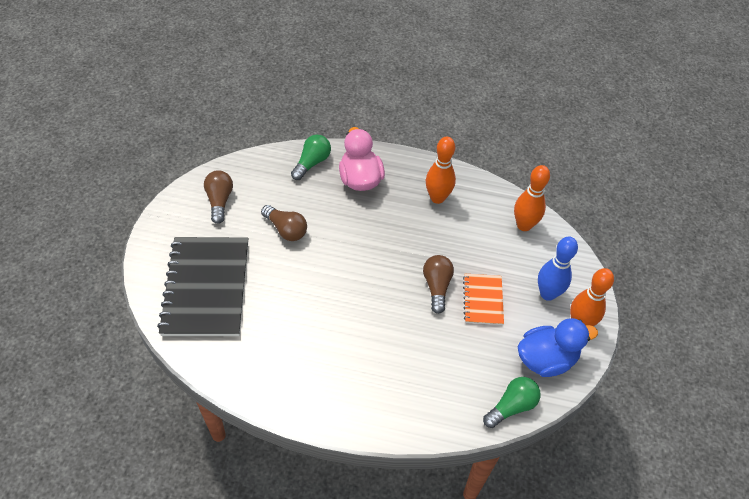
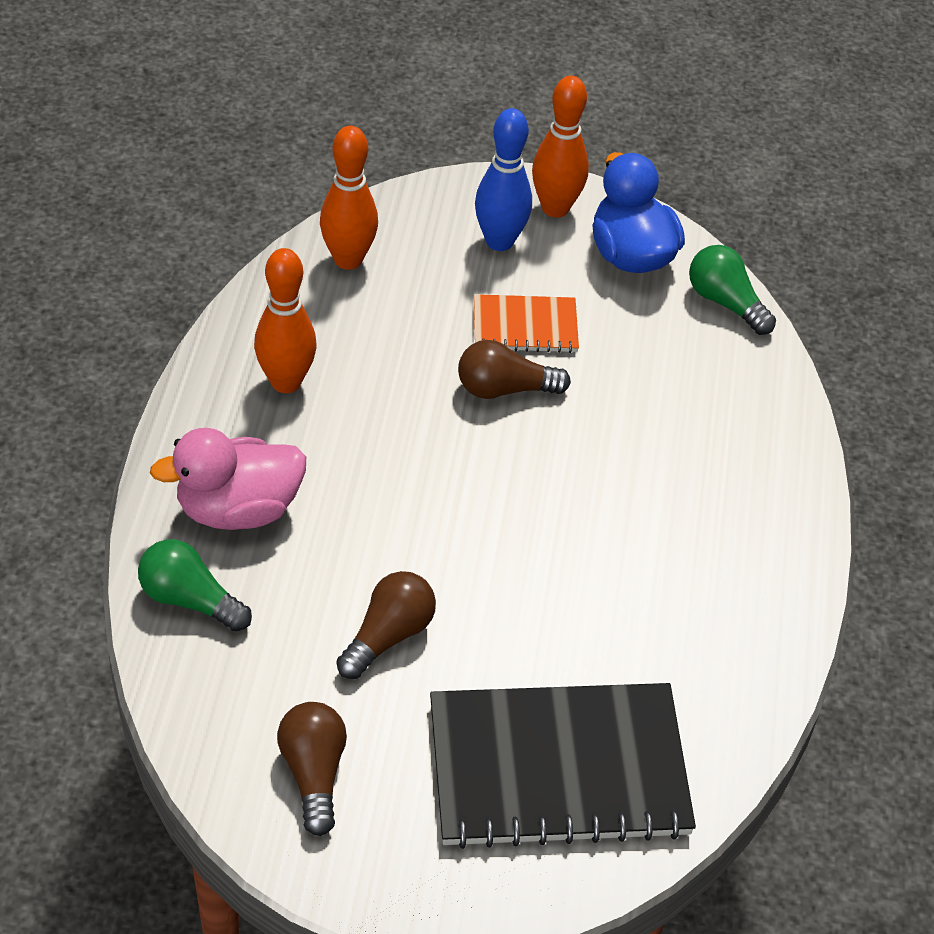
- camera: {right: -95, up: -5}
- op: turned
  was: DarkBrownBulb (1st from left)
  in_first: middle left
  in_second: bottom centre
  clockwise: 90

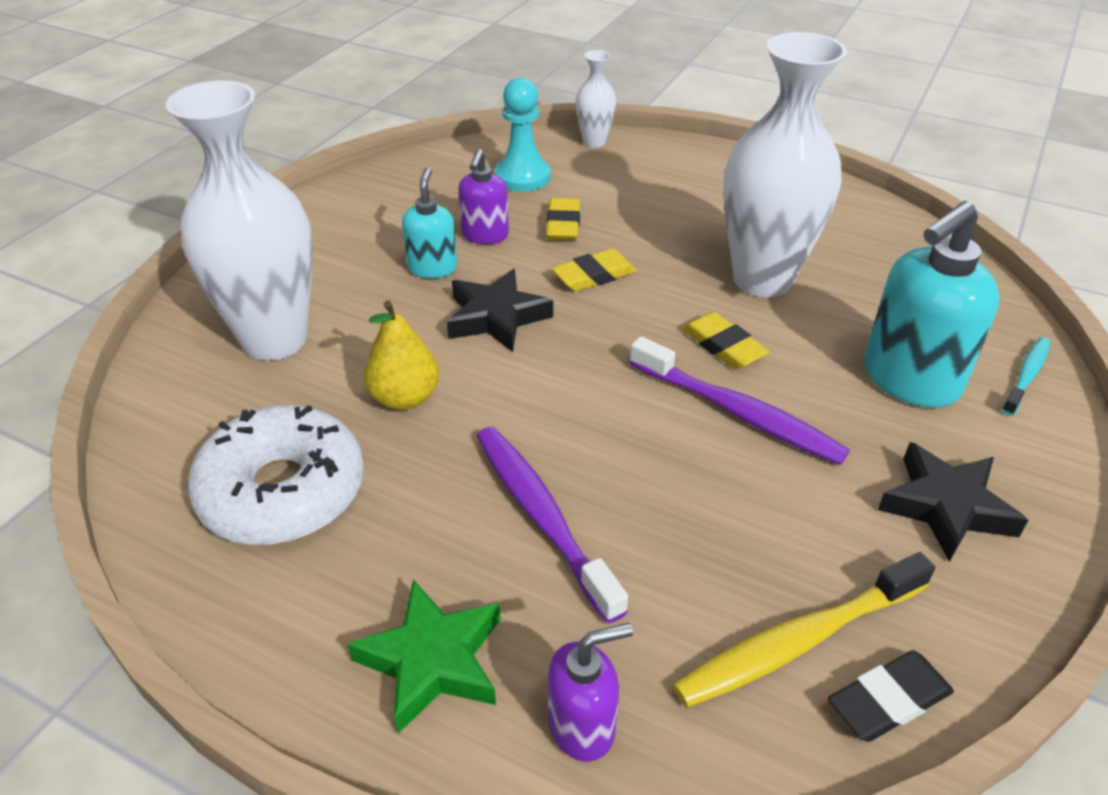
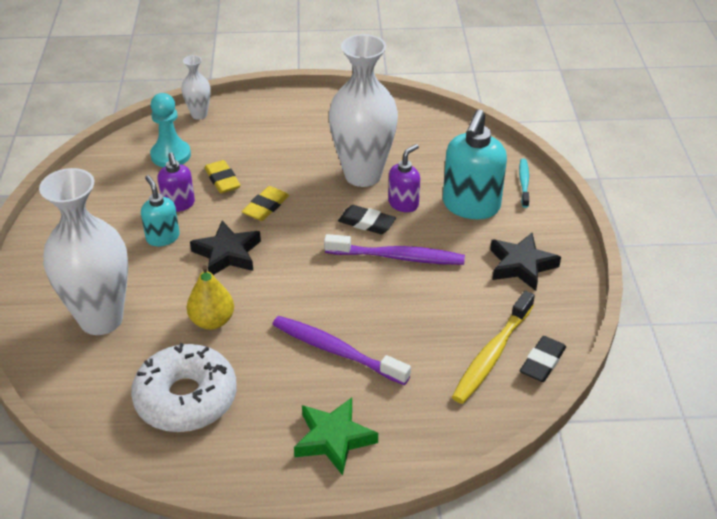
- camera: {right: -30, up: 0}
- op: moved
  was: RoyalPurpleSoapDispenser (2nd from left)
  in_first: bottom centre
  in_second: centre
- op: recoloured
  was: YellowPencilEraser (3rd from left)
  now: JetBlackPencilEraser (1st from left)
  in_first: centre
  in_second: centre

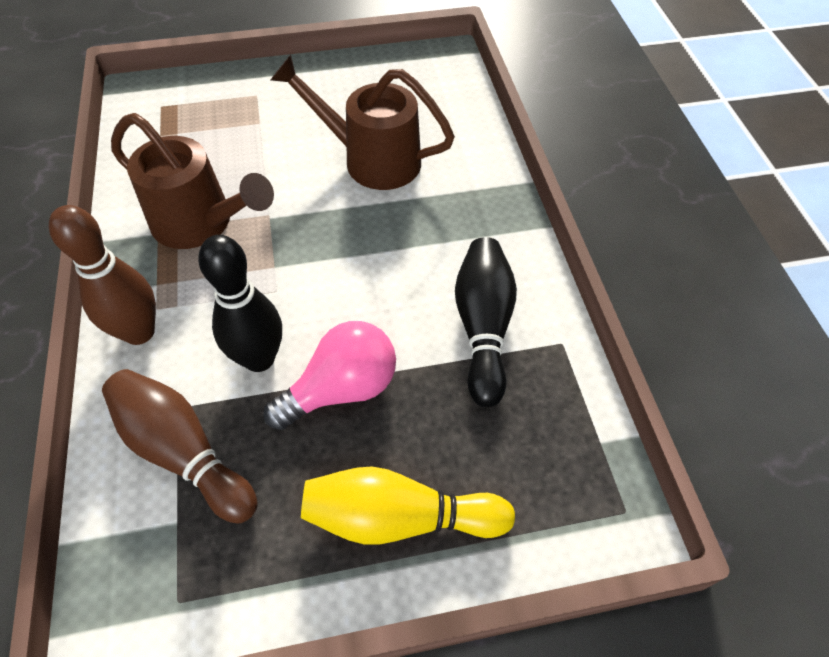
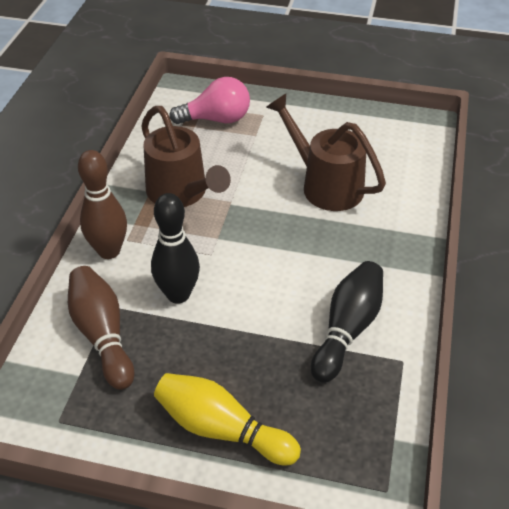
- camera: {right: 25, up: -10}
- op: moved
  was: RosyBulb
  in_first: centre
  in_second: top centre

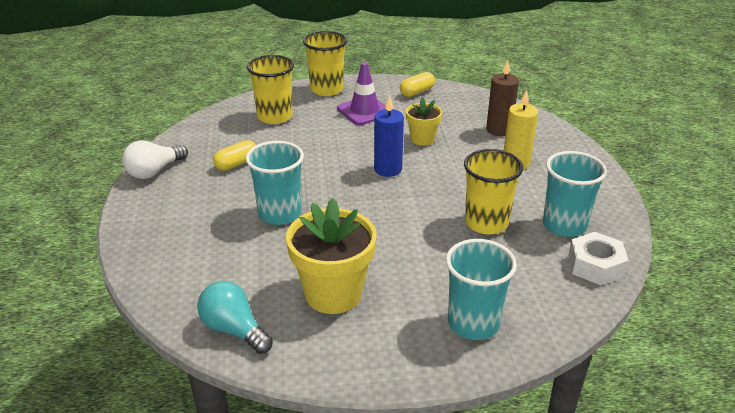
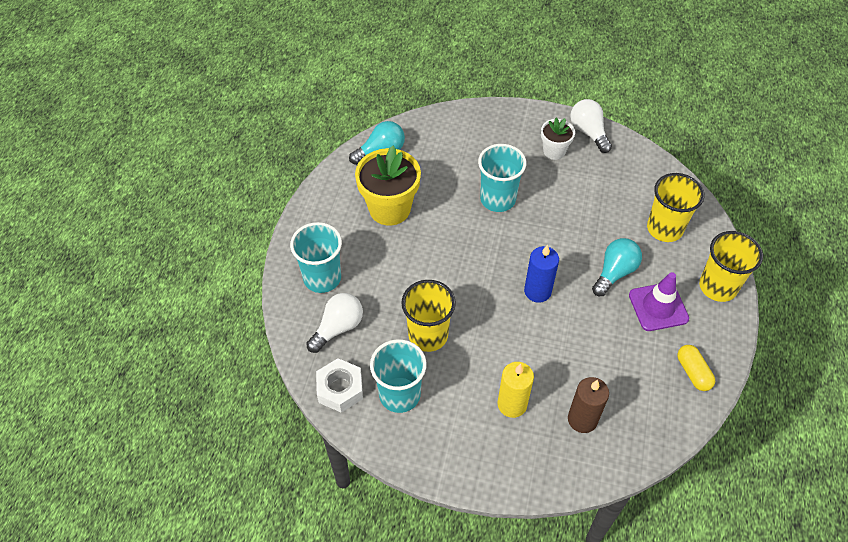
- camera: {right: 110, up: 20}
- op: removed
  was: YellowPillShape (1st from left)
  in_first: middle left
- op: removed
  was: YellowFlowerPot (2nd from left)
  in_first: top centre
- op: added
  now: SnowWhiteBulb (1st from left)
  in_second: centre
- op: added
  now: SnowWhiteFlowerPot
  in_second: top centre
- op: added
  now: TurquoiseBulb (2nd from left)
  in_second: middle right

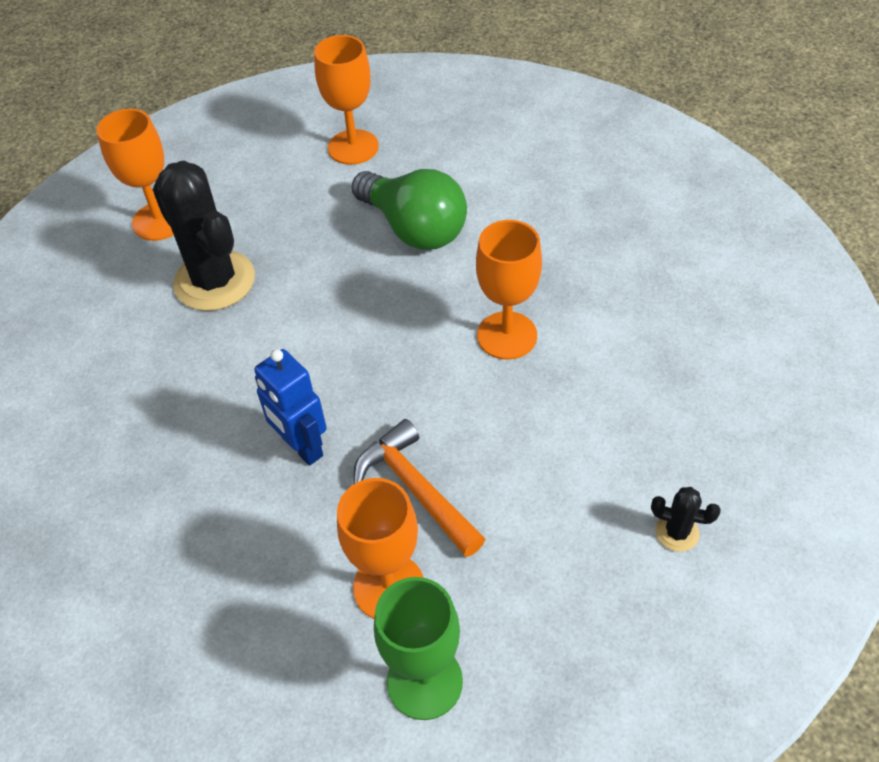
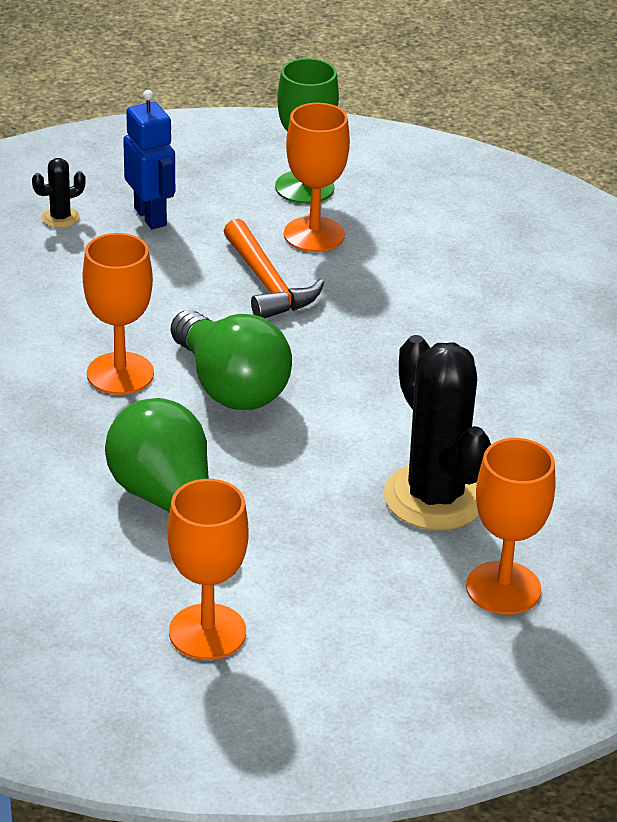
- camera: {right: -170, up: -15}
- op: added
  now: LeafGreenBulb (2nd from left)
  in_second: centre
- op: moved
  was: BlueToyRobot
  in_first: middle left
  in_second: top left
- op: turned
  was: JetBlackCactus (2nd from left in the first image)
  in_first: bottom right
  in_second: top left
  clockwise: -60

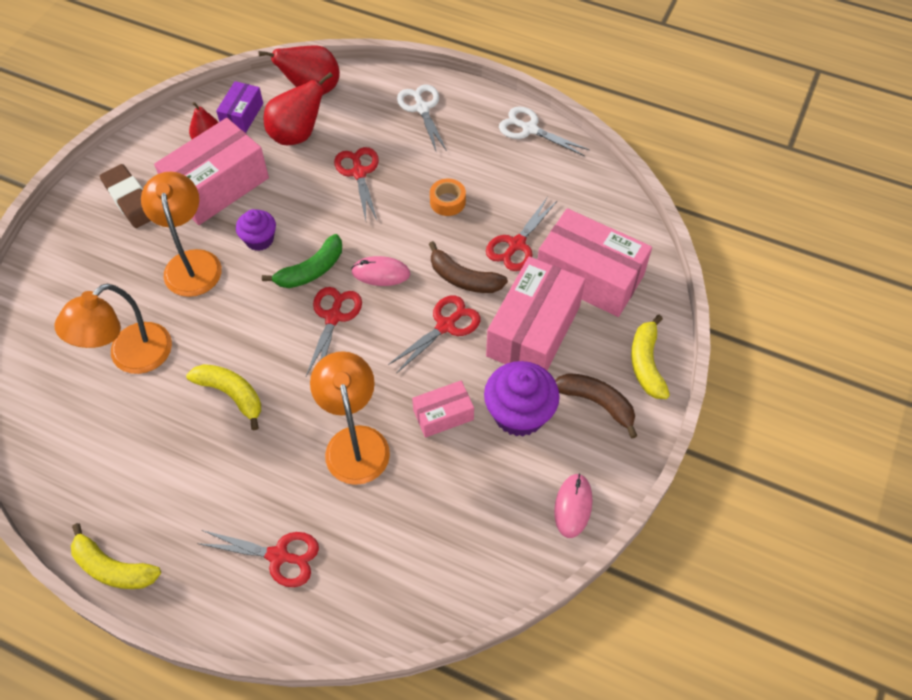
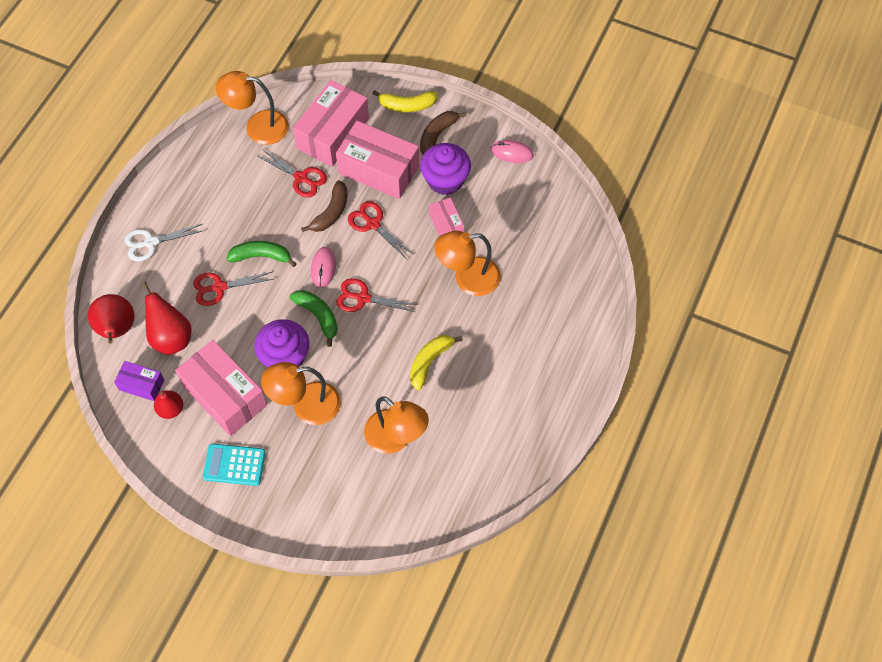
- camera: {right: -90, up: 5}
- op: removed
  was: YellowToyBanana (1st from left)
  in_first: bottom left
- op: removed
  was: CrimsonPairOfScissors (1st from left)
  in_first: bottom left
- op: removed
  was: BrightOrangeRollOfTape
  in_first: top centre
- op: removed
  was: SnowWhitePairOfScissors (2nd from left)
  in_first: top centre
- op: added
  now: BrightOrangeDeskLamp (1st from left)
  in_second: top left
- op: added
  now: LeafGreenToyBanana (1st from left)
  in_second: middle left
- op: replaced
  was: DarkBrownPencilEraser
  now: TurquoiseCalculator
  in_first: top left
  in_second: bottom left
- op: resized
  was: RoyalPurpleCupcake (1st from left)
  in_first: top left
  in_second: middle left
  ratio: 1.66

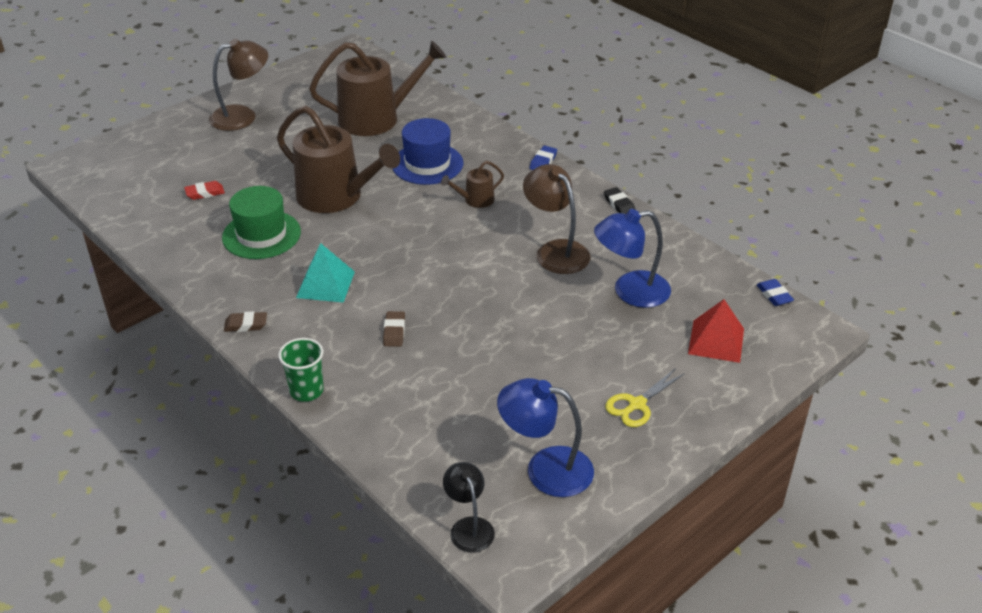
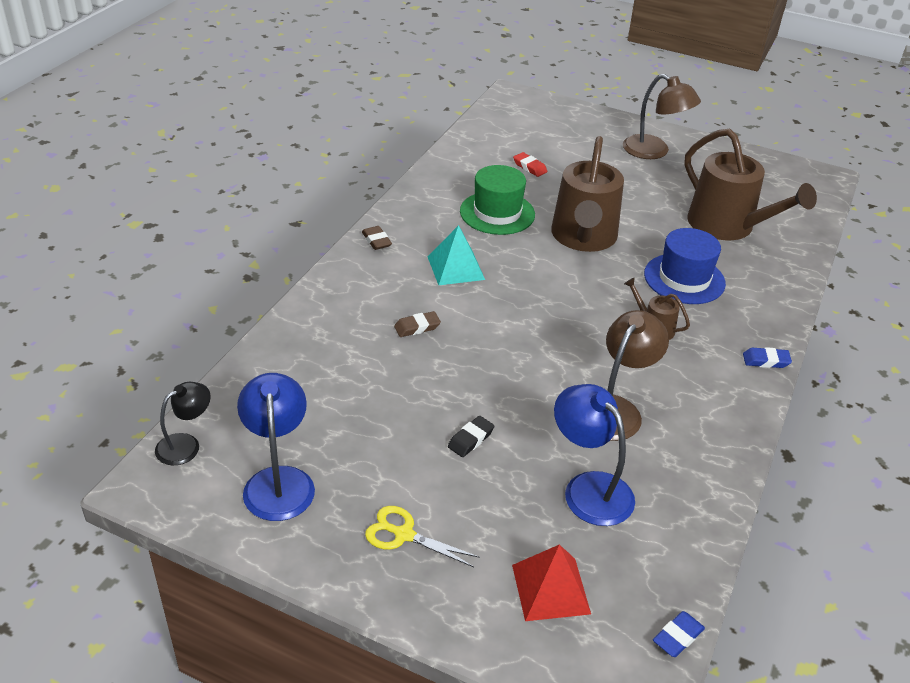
- camera: {right: 65, up: 0}
- op: removed
  was: LeafGreenCup
  in_first: middle left
- op: moved
  was: JetBlackPencilEraser
  in_first: top centre
  in_second: centre

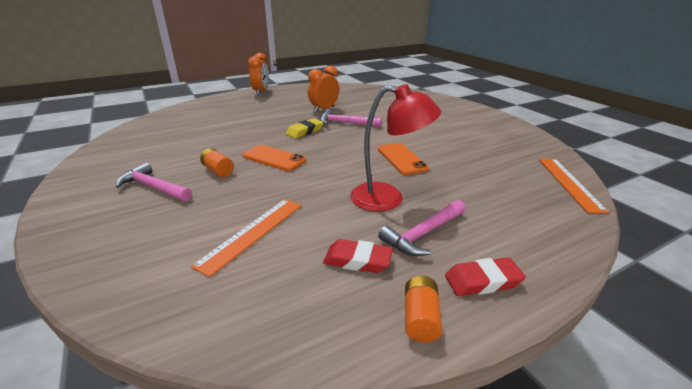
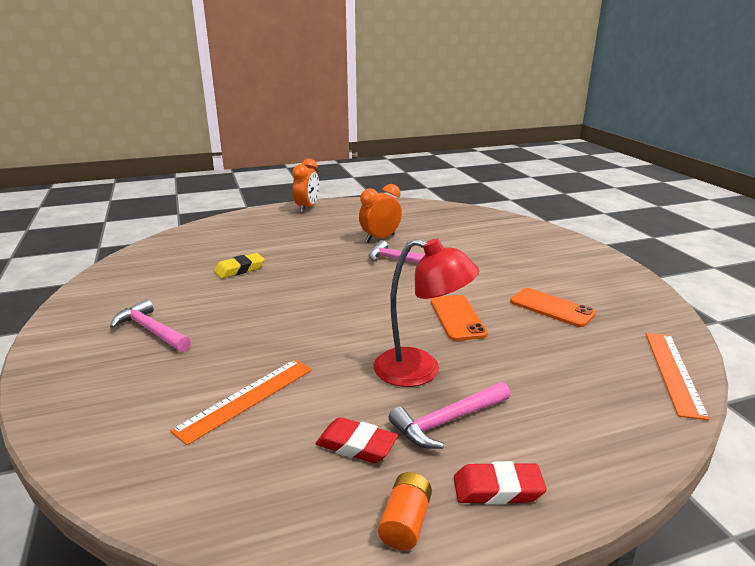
- camera: {right: 10, up: -5}
- op: removed
  was: BrightOrangeAaBattery (1st from left)
  in_first: middle left
- op: moved
  was: BrightOrangeSmartphone (1st from left in the first image)
  now: BrightOrangeSmartphone (2nd from left)
  in_first: centre
  in_second: middle right
- op: moved
  was: YellowPencilEraser
  in_first: top centre
  in_second: middle left

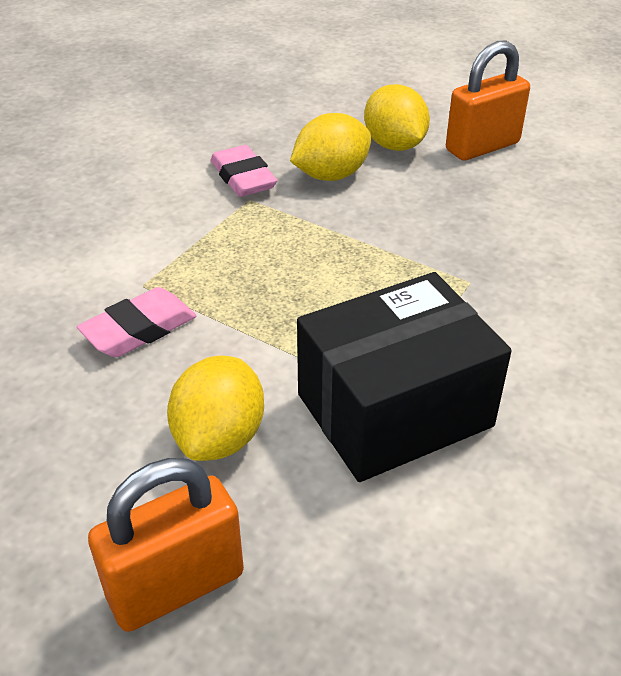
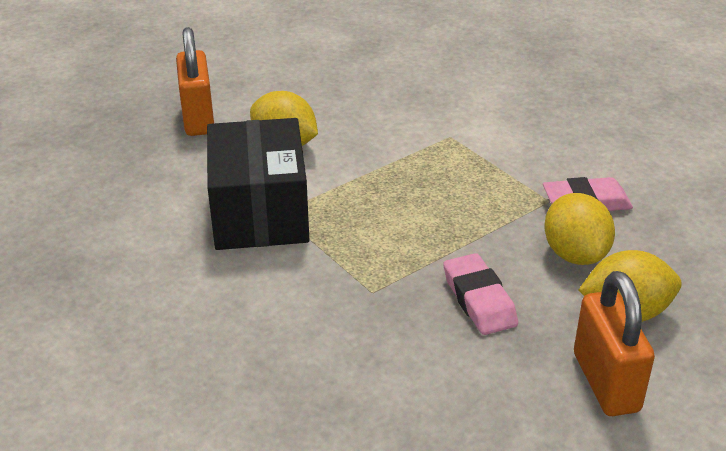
- camera: {right: 110, up: -5}
- op: moved
  was: RosyPencilEraser (1st from left)
  in_first: middle left
  in_second: centre

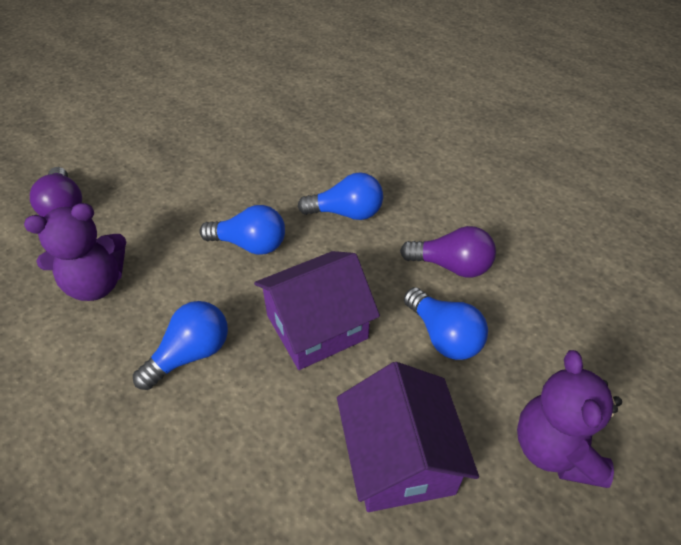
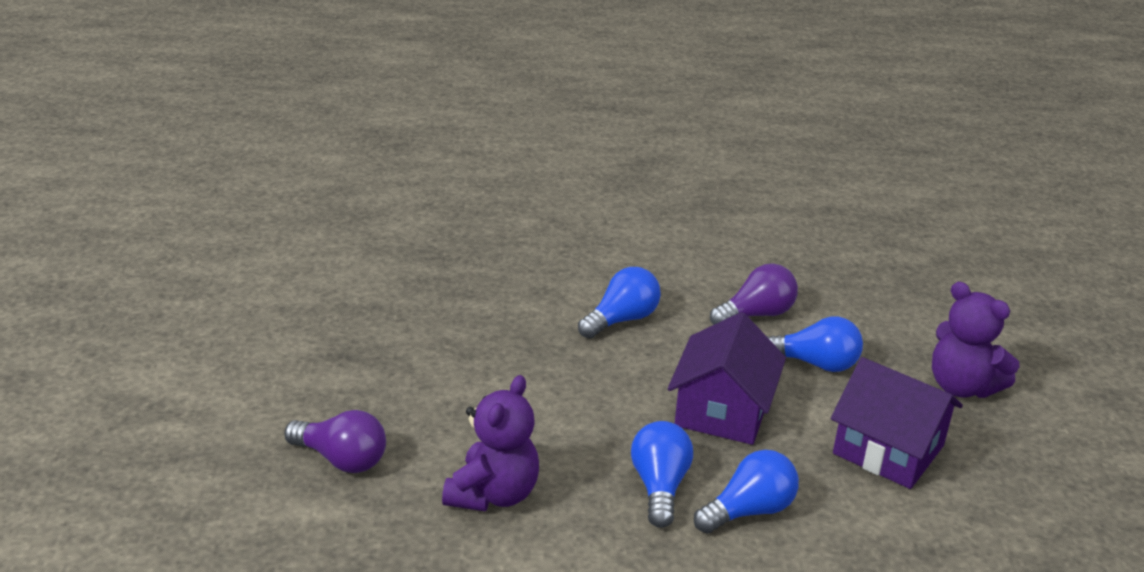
- camera: {right: -45, up: -15}
- op: moved
  was: BlueBulb (2nd from left in the first image)
  now: BlueBulb (3rd from left)
  in_first: centre
  in_second: bottom centre

